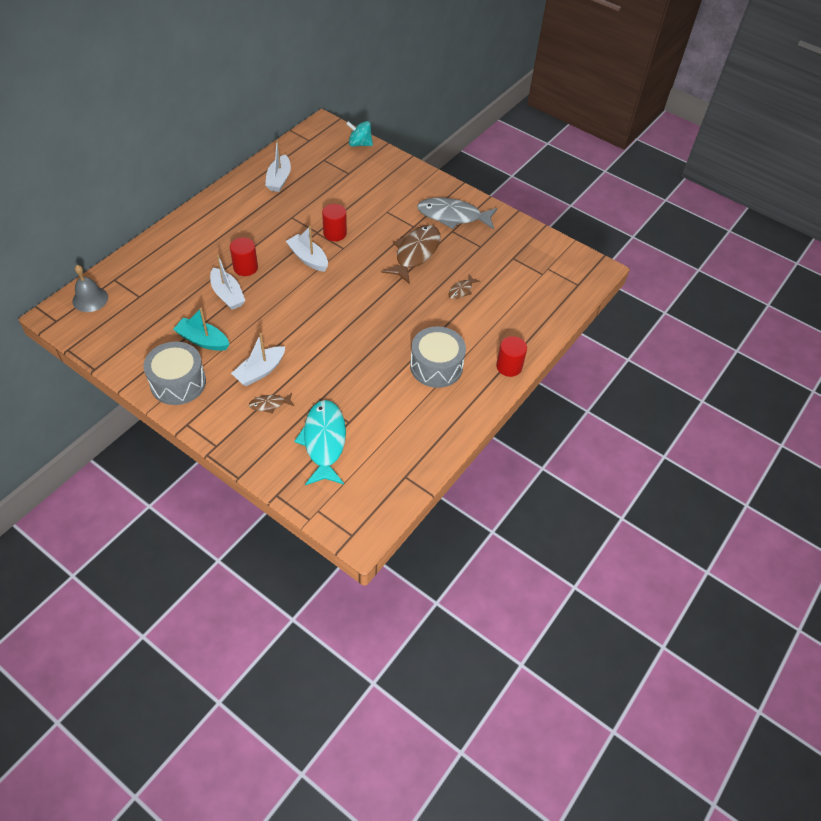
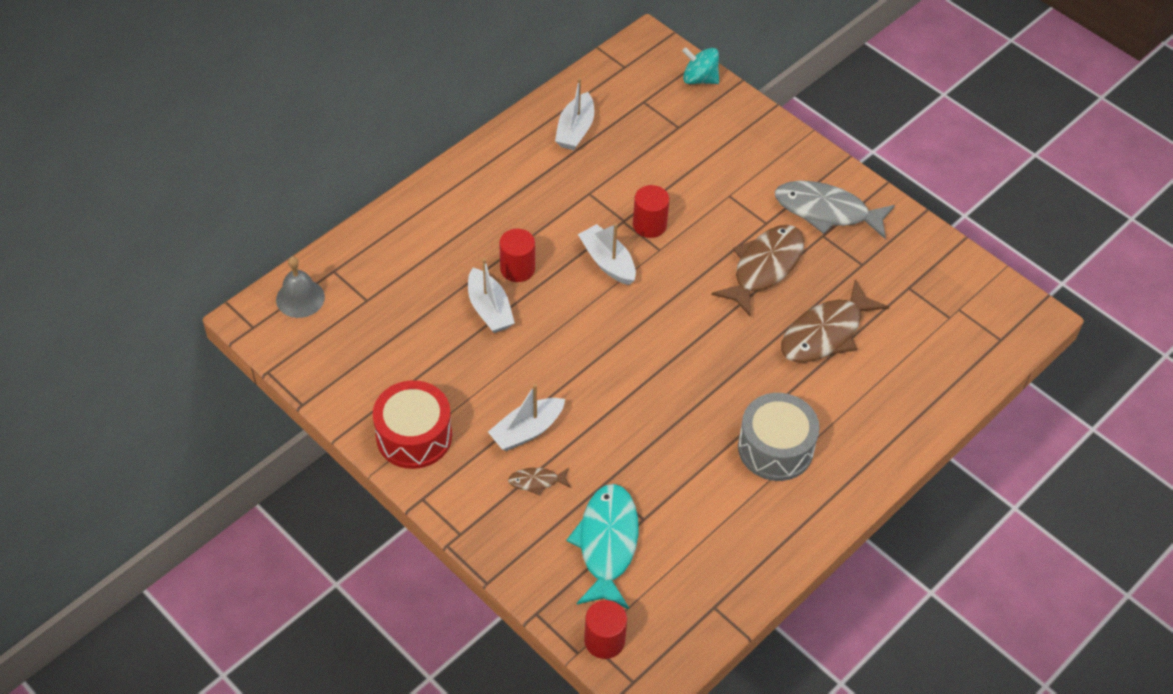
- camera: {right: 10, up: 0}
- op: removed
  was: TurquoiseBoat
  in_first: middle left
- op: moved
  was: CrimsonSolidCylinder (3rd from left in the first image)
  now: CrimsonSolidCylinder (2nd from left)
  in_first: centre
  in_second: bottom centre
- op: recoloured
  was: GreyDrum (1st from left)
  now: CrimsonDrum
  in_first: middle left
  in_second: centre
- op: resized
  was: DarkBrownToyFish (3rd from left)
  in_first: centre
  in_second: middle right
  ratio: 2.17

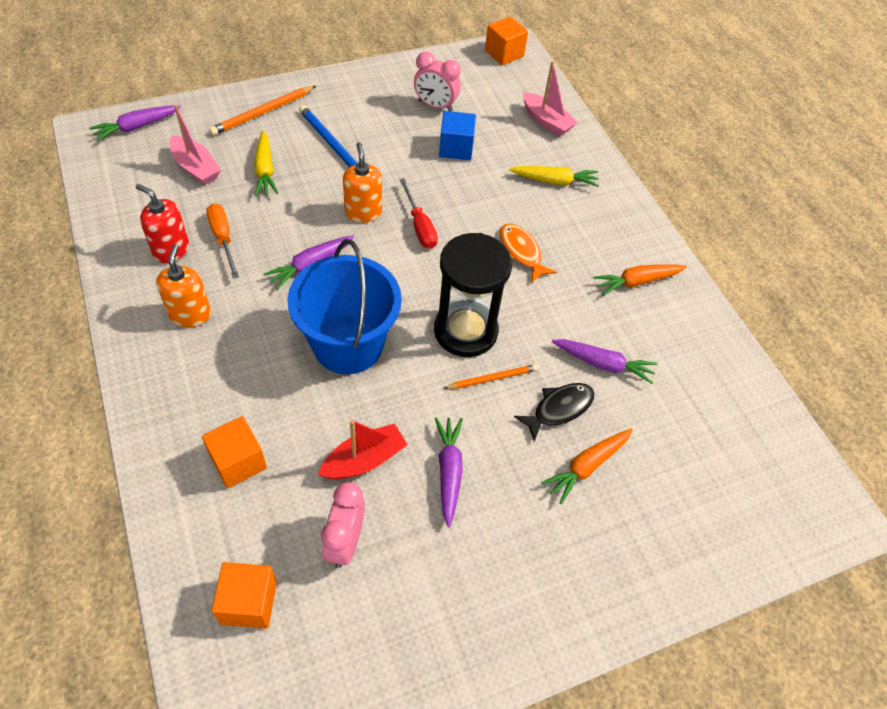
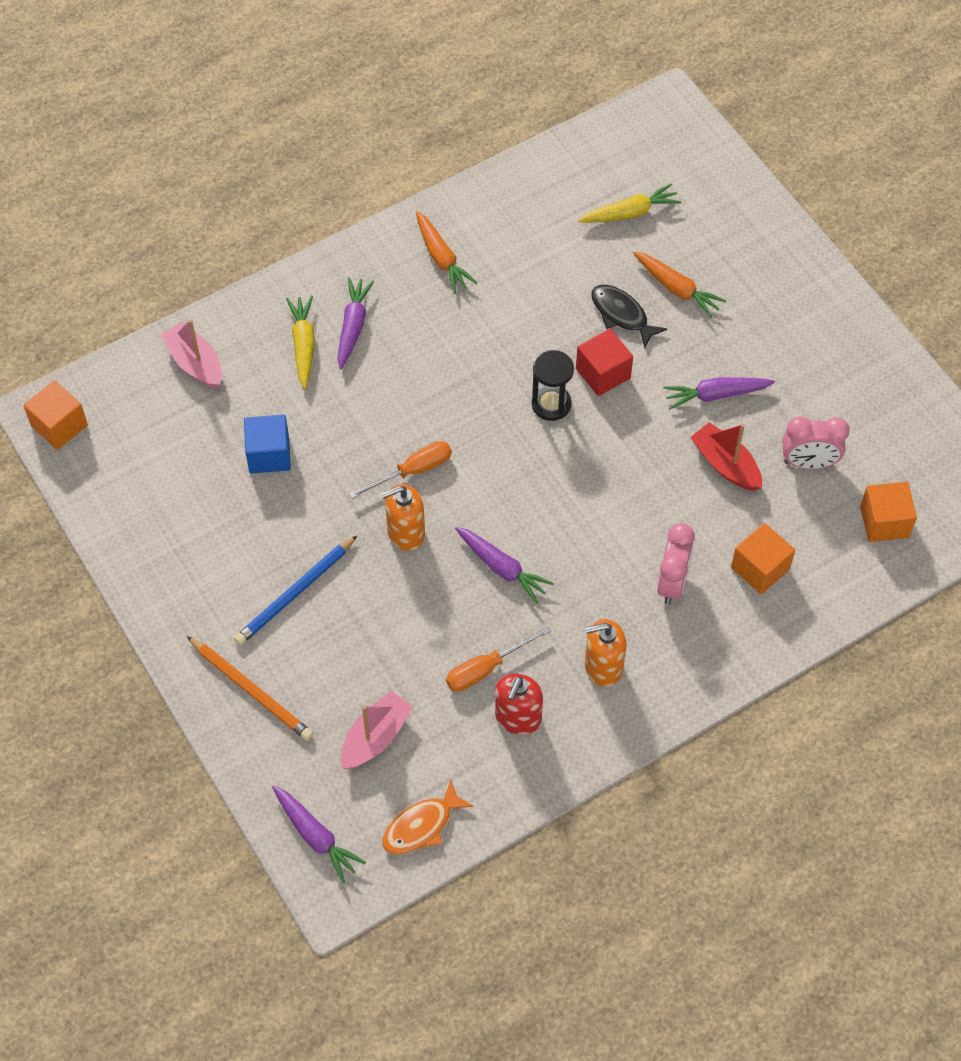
- camera: {right: -95, up: 5}
- op: removed
  was: BluePail
  in_first: centre
- op: moved
  was: YellowRootVegetable (1st from left in the first image)
  now: YellowRootVegetable (2nd from left)
  in_first: top left
  in_second: top centre
- op: moved
  was: RosyClock (2nd from left in the first image)
  now: RosyClock (1st from left)
  in_first: top centre
  in_second: middle right
- op: moved
  was: BrightOrangeToyFish
  in_first: centre
  in_second: bottom centre
- op: moved
  was: RoyalPurpleRootVegetable (4th from left in the first image)
  now: RoyalPurpleRootVegetable (2nd from left)
  in_first: middle right
  in_second: top centre
- op: replaced
  was: BrightOrangeWoodenPencil (2nd from left)
  now: CrimsonCube
  in_first: centre
  in_second: centre
- op: recoloured
  was: CrimsonScrewdriver
  now: BrightOrangeScrewdriver (1st from left)
  in_first: top centre
  in_second: centre
- op: turned
  was: RosyBoat (2nd from left in the first image)
  in_first: top centre
  in_second: middle left
  clockwise: -75
- op: resized
  was: JetBlackSandglass
  in_first: centre
  in_second: centre
  ratio: 0.58

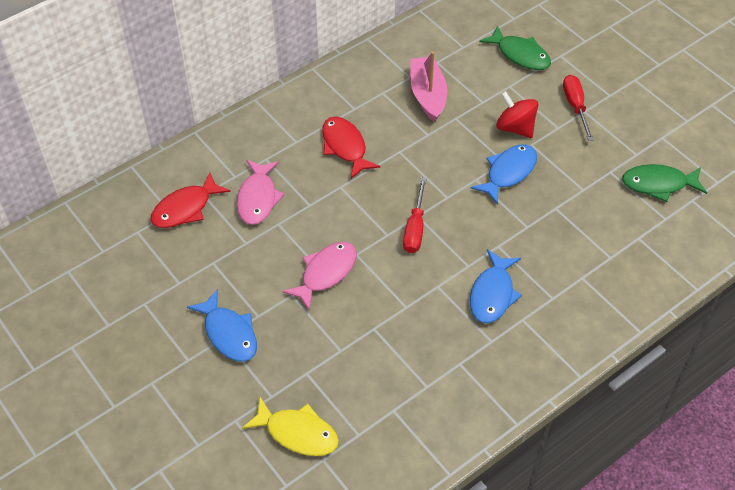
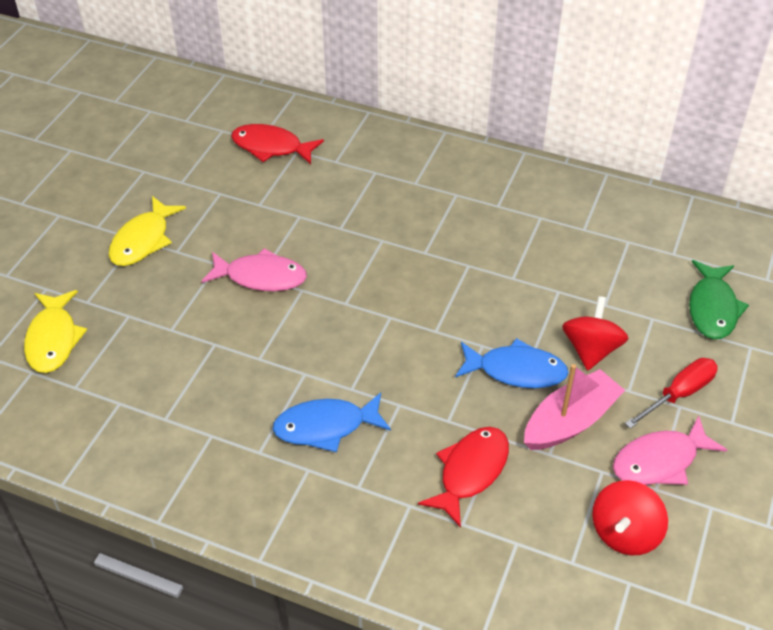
- camera: {right: 60, up: -5}
- op: removed
  was: CrimsonScrewdriver (1st from left)
  in_first: centre
- op: moved
  was: RosyToyFish (1st from left in the first image)
  now: RosyToyFish (2nd from left)
  in_first: centre
  in_second: bottom right
- op: moved
  was: CrimsonToyFish (2nd from left)
  in_first: top centre
  in_second: bottom centre
- op: moved
  was: RosyBoat
  in_first: top centre
  in_second: middle right
- op: replaced
  was: LeafGreenToyFish (2nd from left)
  now: CrimsonSpinningTop (2nd from left)
  in_first: middle right
  in_second: bottom right
- op: recoloured
  was: BlueToyFish (1st from left)
  now: YellowToyFish (2nd from left)
  in_first: middle left
  in_second: middle left

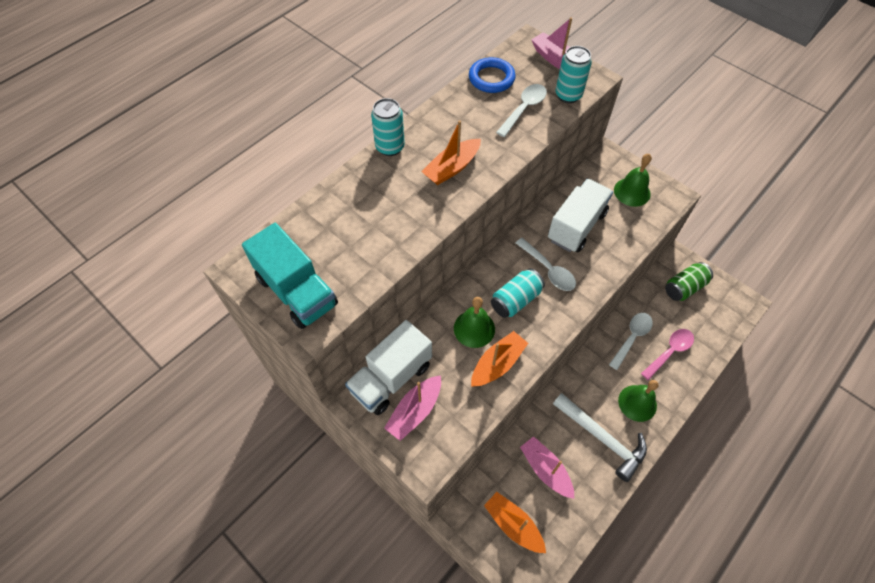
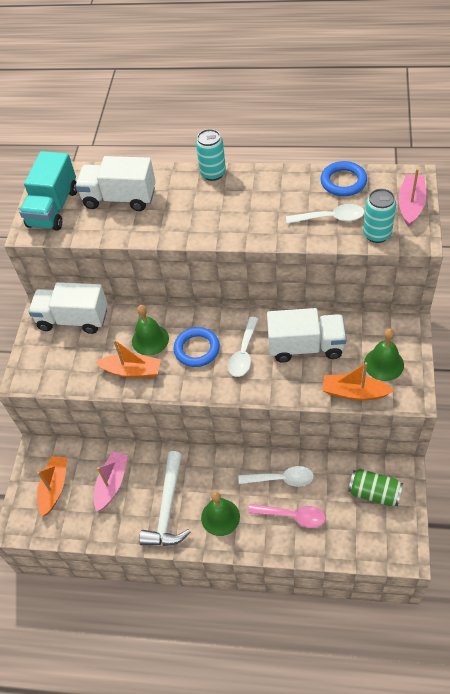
- camera: {right: 60, up: -5}
- op: removed
  was: RosyBoat (1st from left)
  in_first: bottom centre
- op: added
  now: SnowWhiteTruck (2nd from left)
  in_second: top left
- op: moved
  was: BrightOrangeBoat (1st from left in the first image)
  now: BrightOrangeBoat (3rd from left)
  in_first: top centre
  in_second: middle right
- op: replaced
  was: TurquoiseSodaCan (2nd from left)
  now: BlueHoop (1st from left)
  in_first: centre
  in_second: centre

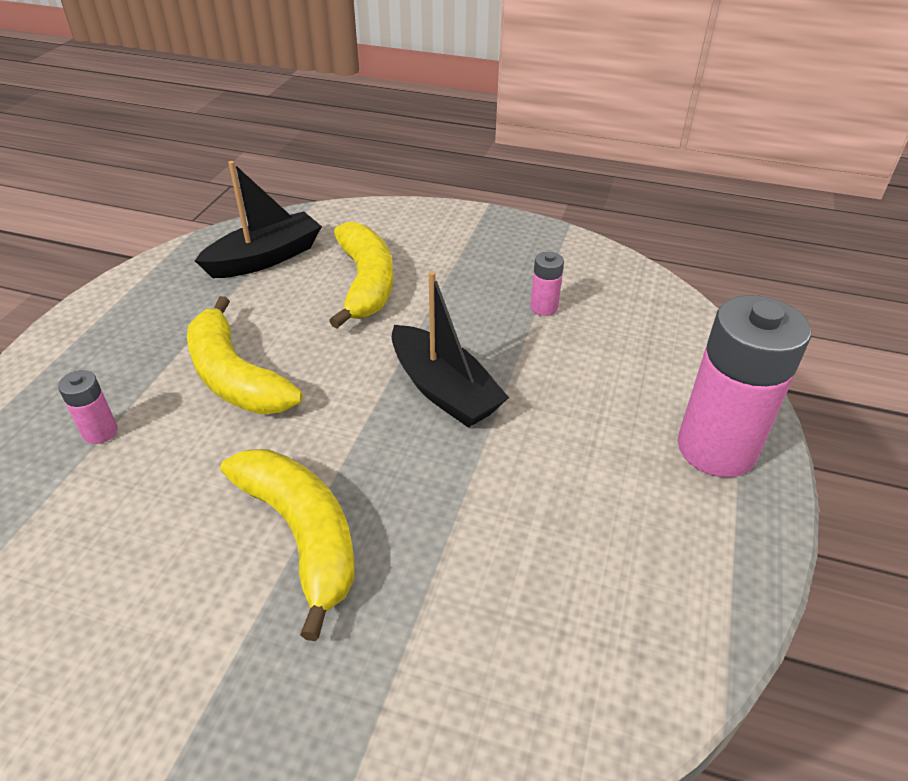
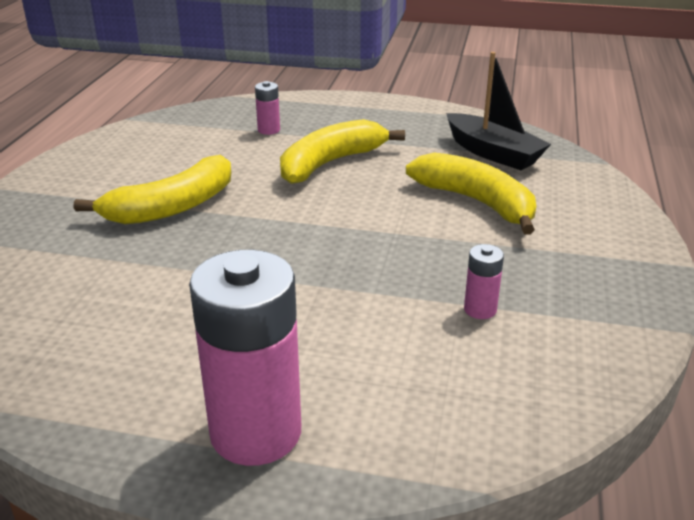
- camera: {right: 85, up: -10}
- op: removed
  was: JetBlackBoat (2nd from left)
  in_first: centre
- op: turned
  was: YellowToyBanana (3rd from left)
  in_first: centre
  in_second: middle right
  clockwise: -120

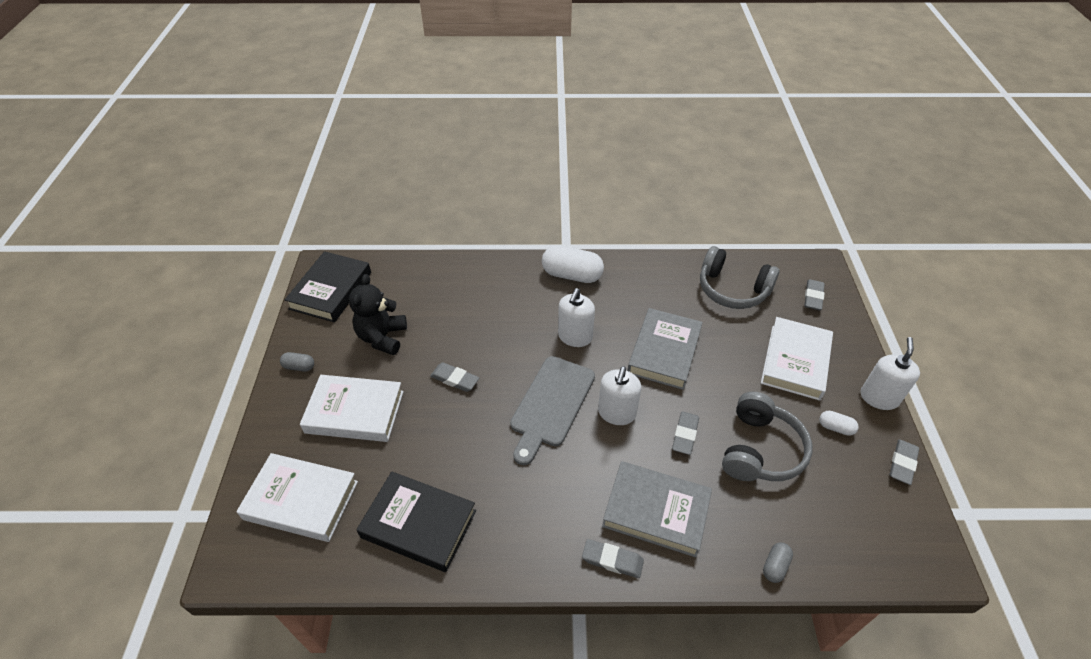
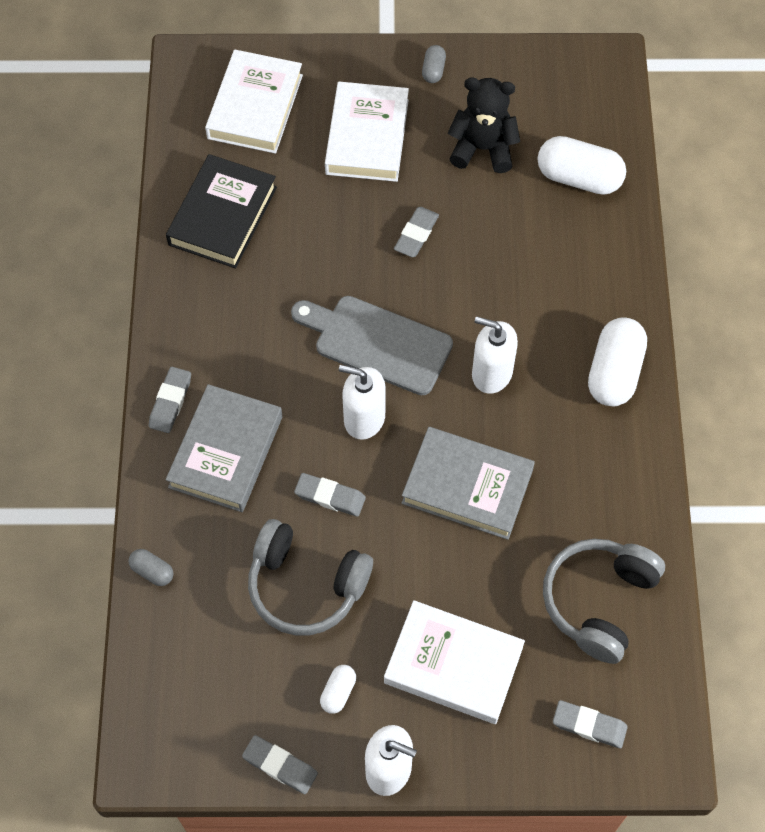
- camera: {right: 90, up: 15}
- op: removed
  was: JetBlackHardback (1st from left)
  in_first: middle left
- op: added
  now: SnowWhitePillShape (2nd from left)
  in_second: top right

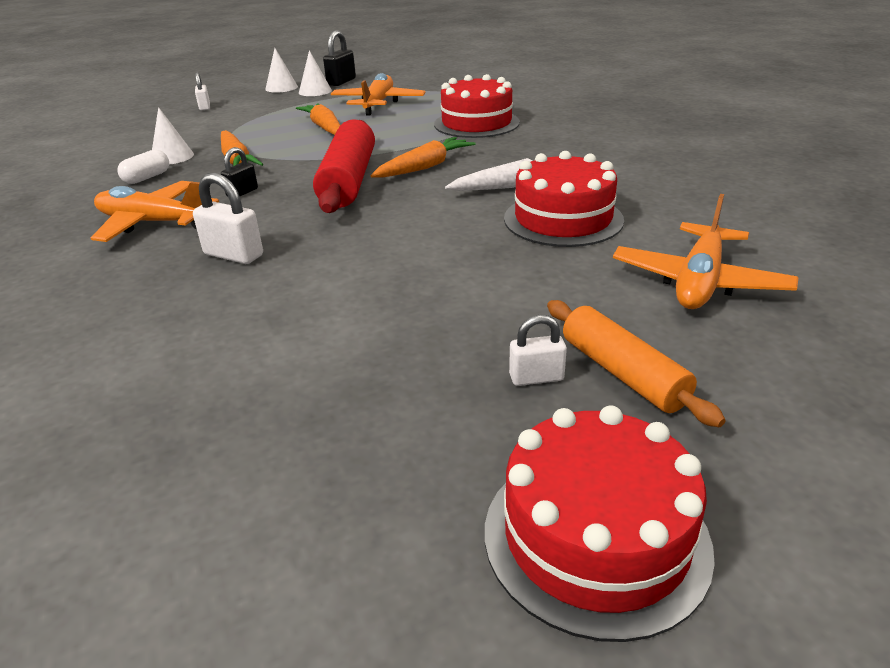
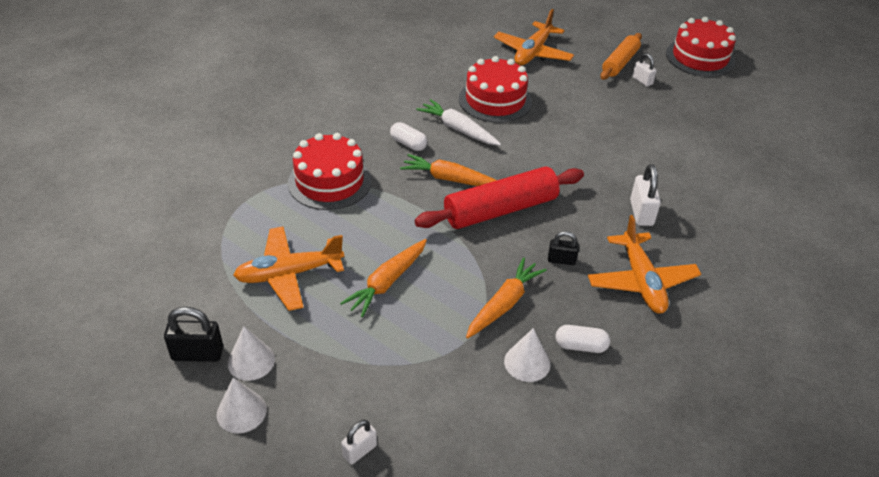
- camera: {right: -120, up: 10}
- op: added
  now: SnowWhitePillShape (1st from left)
  in_second: top centre
- op: turned
  was: BrightOrangeToyPlane (3rd from left in the first image)
  in_first: middle right
  in_second: top centre
  clockwise: 120

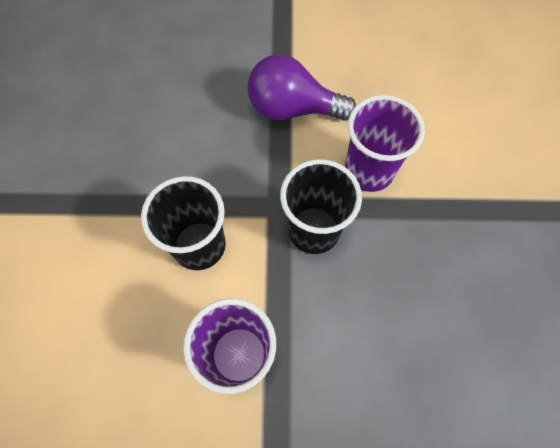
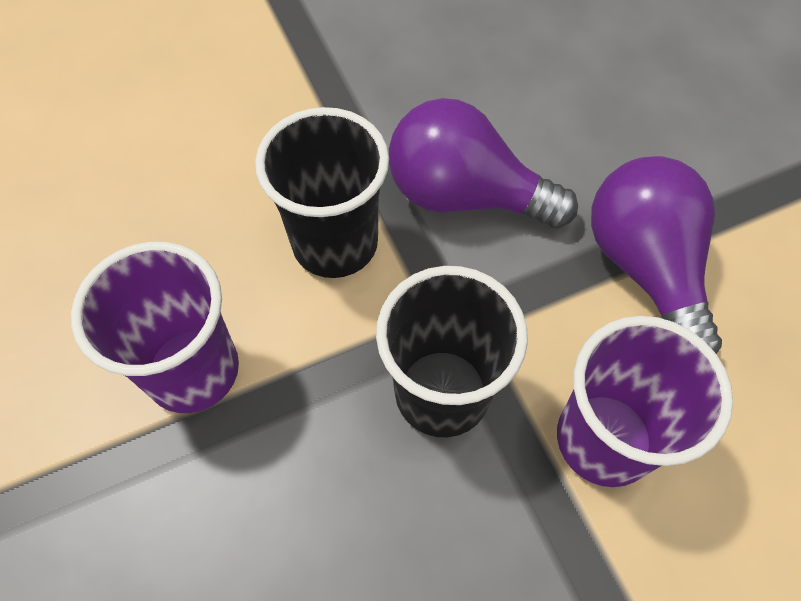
- camera: {right: 65, up: -5}
- op: added
  now: RoyalPurpleBulb (1st from left)
  in_second: top centre

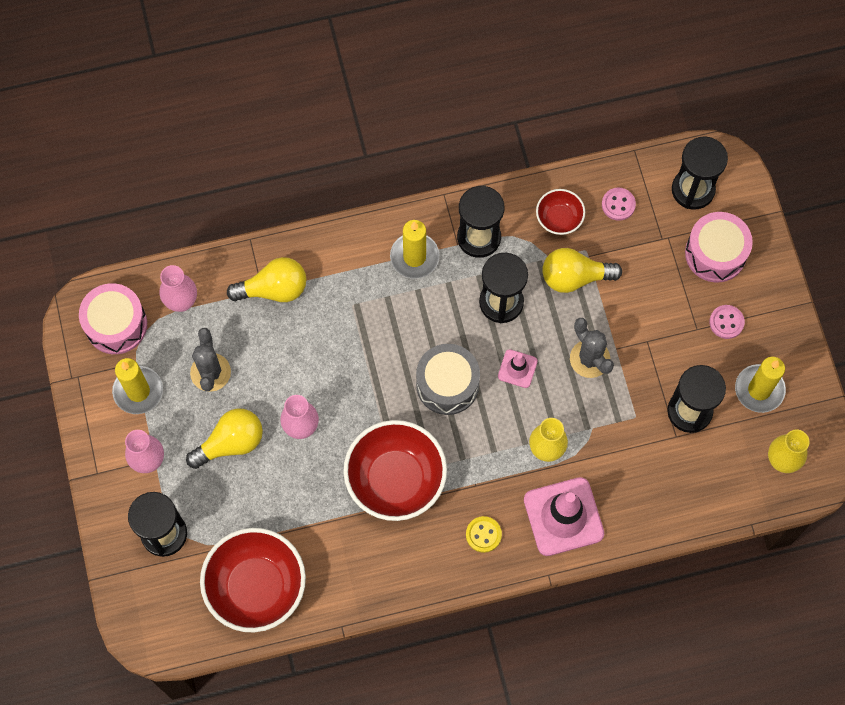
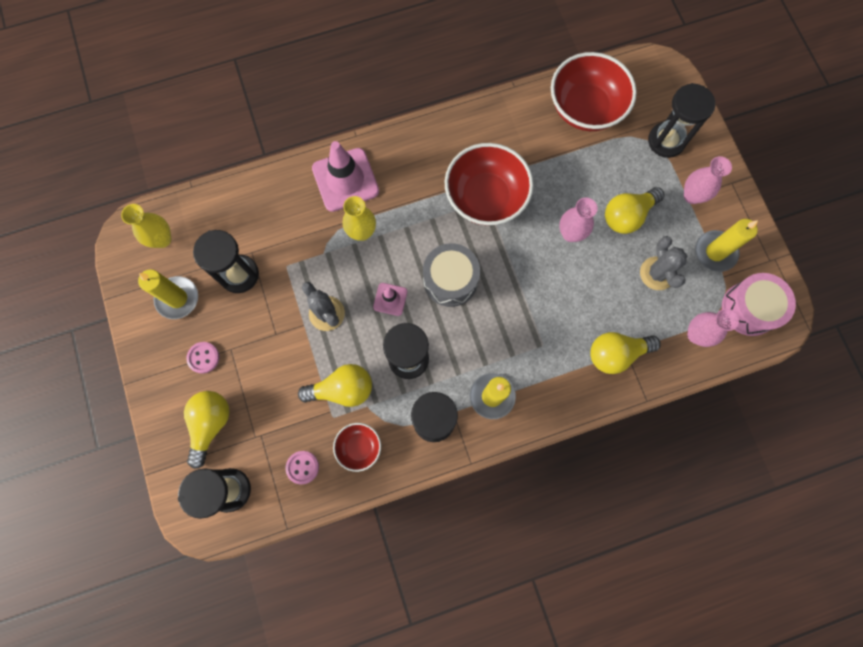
- camera: {right: 175, up: 5}
- op: removed
  was: YellowSewingButton
  in_first: bottom centre
- op: replaced
  was: RosyDrum (2nd from left)
  now: YellowBulb (1st from left)
  in_first: middle right
  in_second: middle left

